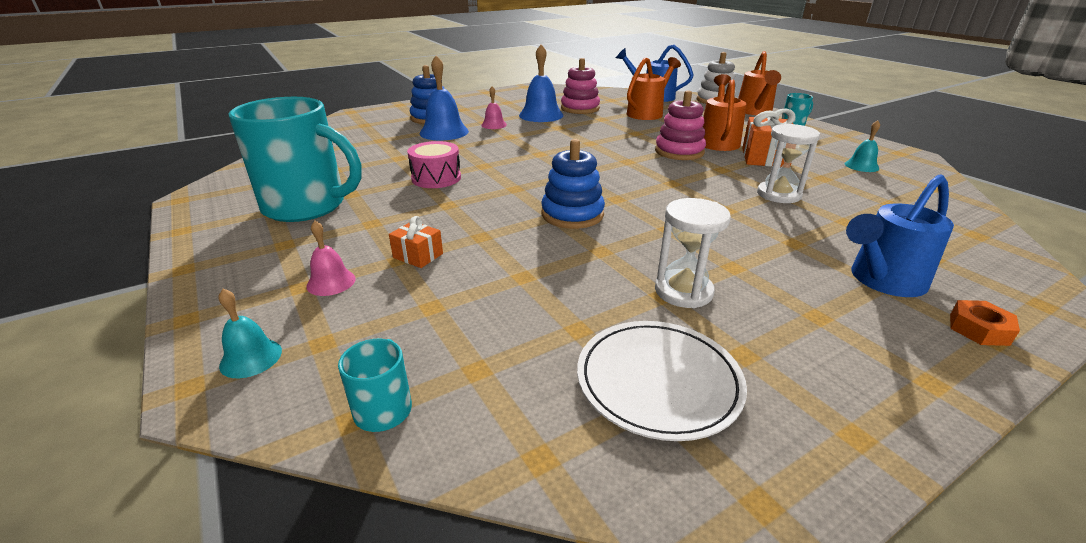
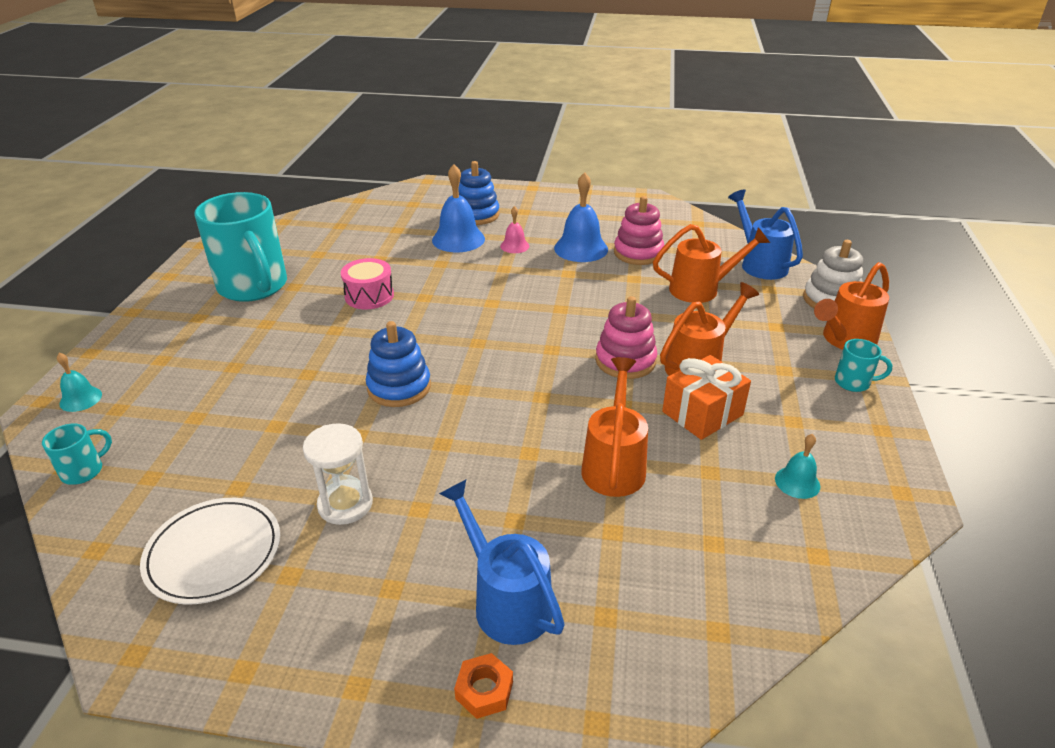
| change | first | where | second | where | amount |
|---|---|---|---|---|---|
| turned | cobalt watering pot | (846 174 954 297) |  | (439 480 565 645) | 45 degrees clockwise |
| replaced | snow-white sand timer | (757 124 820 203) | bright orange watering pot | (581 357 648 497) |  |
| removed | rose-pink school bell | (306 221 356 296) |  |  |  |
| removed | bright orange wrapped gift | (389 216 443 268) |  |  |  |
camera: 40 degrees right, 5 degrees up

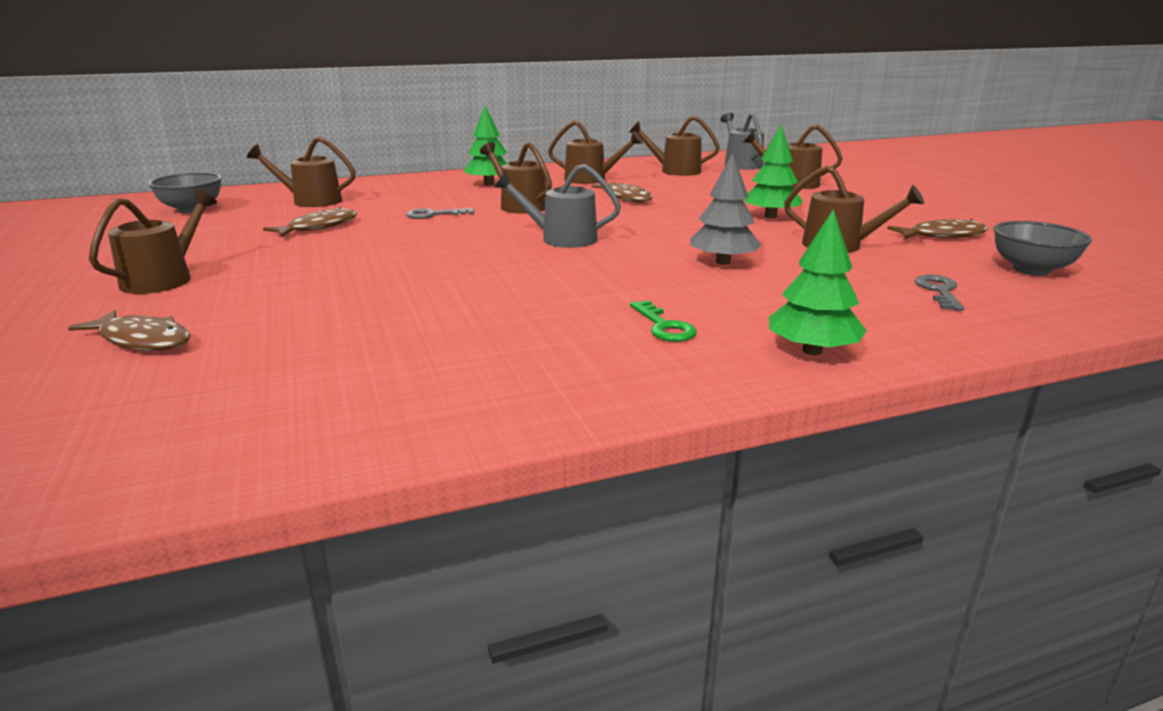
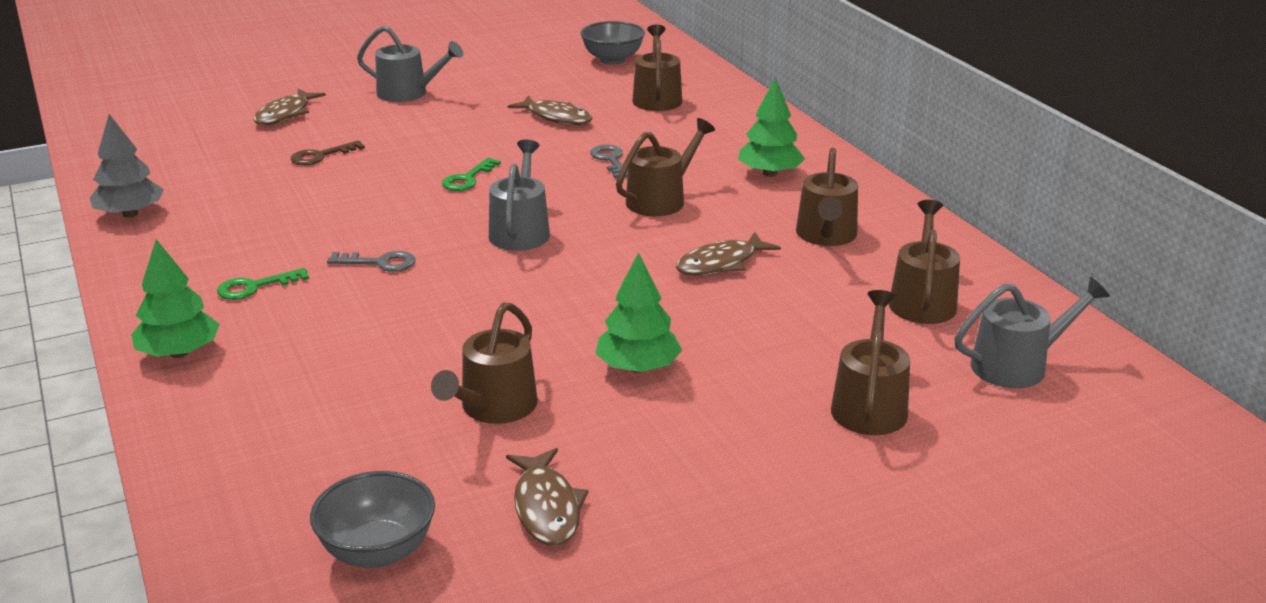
| change | first | where | second | where | amount |
|---|---|---|---|---|---|
| moved | ash-grey fir tree | (690 153 761 265) |  | (90 114 164 218) |  |
| added |  |  | brown latchkey | (290 140 365 165) |  |
| moved | ash-grey latchkey | (915 274 964 311) |  | (327 251 415 272) |  |
| recoloured | brown watering pot | (89 190 217 294) | ash-grey watering pot | (357 26 463 102) |  |
| added |  |  | emerald latchkey | (442 158 501 191) |  |
camera: 85 degrees right, 5 degrees up

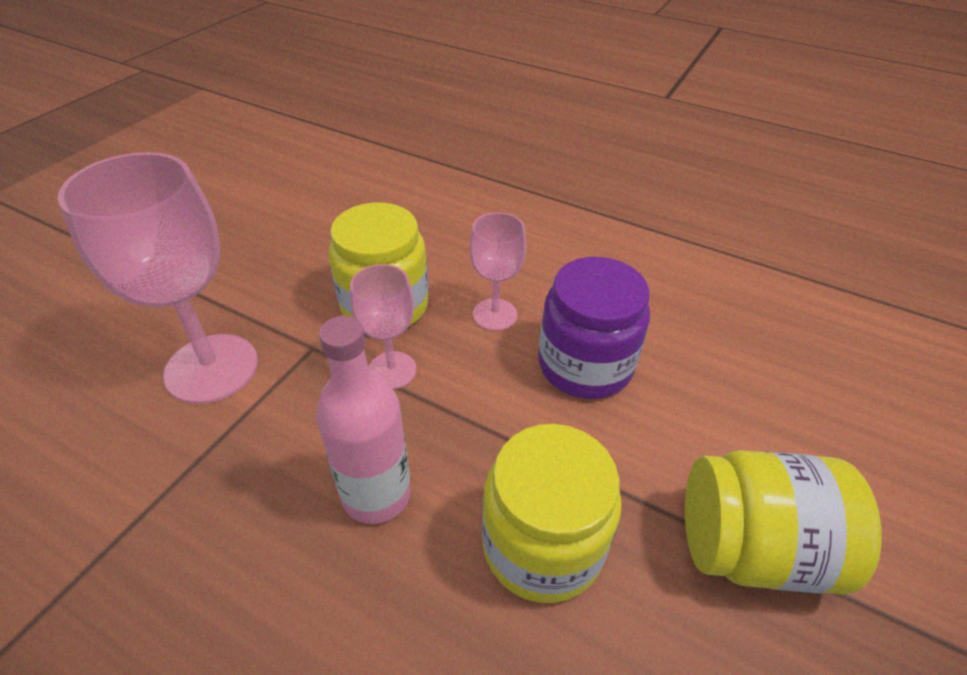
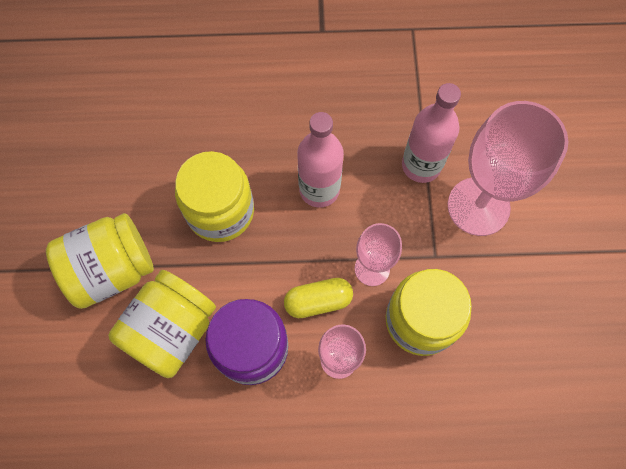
| change | first | where | second | where | amount |
|---|---|---|---|---|---|
| added |  |  | yellow jam jar | (108 270 216 378) |  |
| added |  |  | yellow pill shape | (284 278 353 318) |  |
| added |  |  | rose-pink flask | (402 83 461 183) |  |
camera: 150 degrees right, 25 degrees up

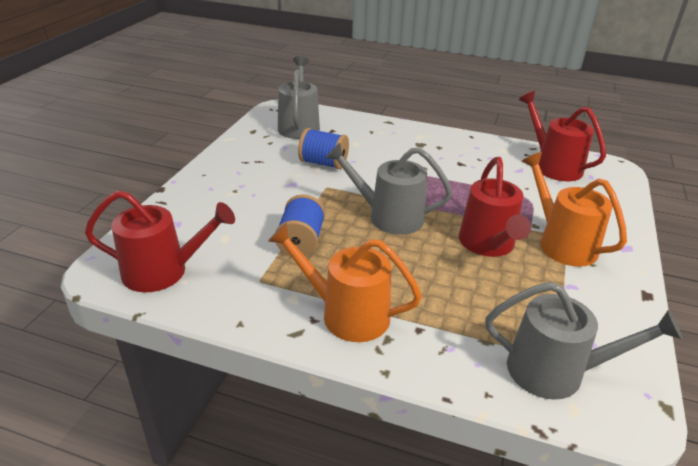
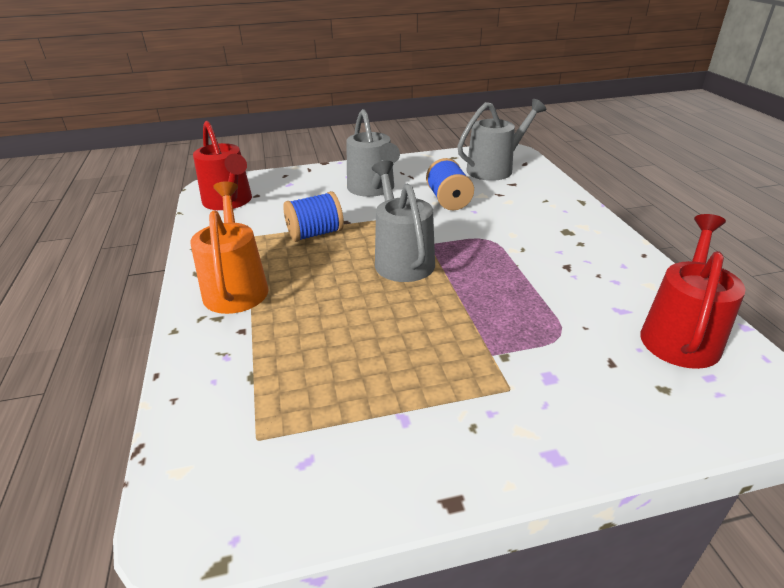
| change | first | where | second | where | amount |
|---|---|---|---|---|---|
| moved | ash-grey watering pot | (485 282 683 400) |  | (346 109 400 197) |  |
| removed | red watering pot | (459 157 531 257) |  |  |  |
| removed | bright orange watering pot | (522 152 627 267) |  |  |  |
camera: 60 degrees right, 0 degrees up

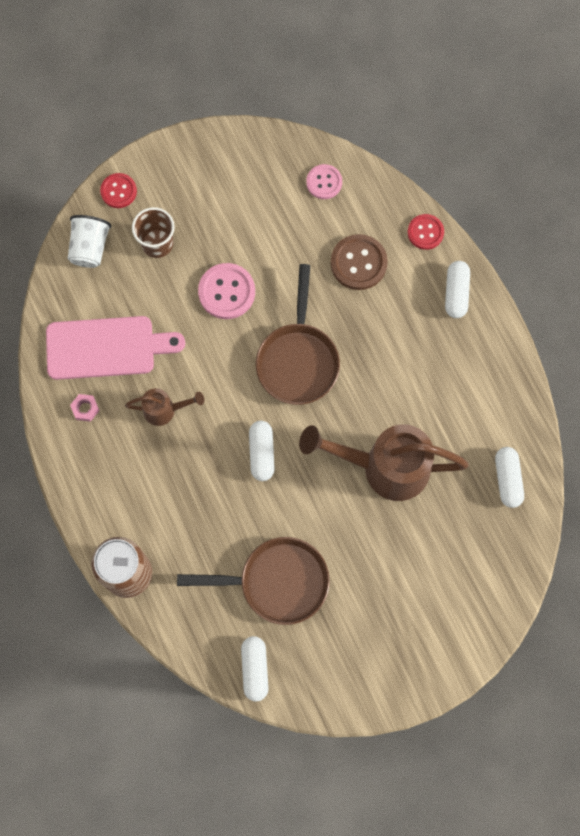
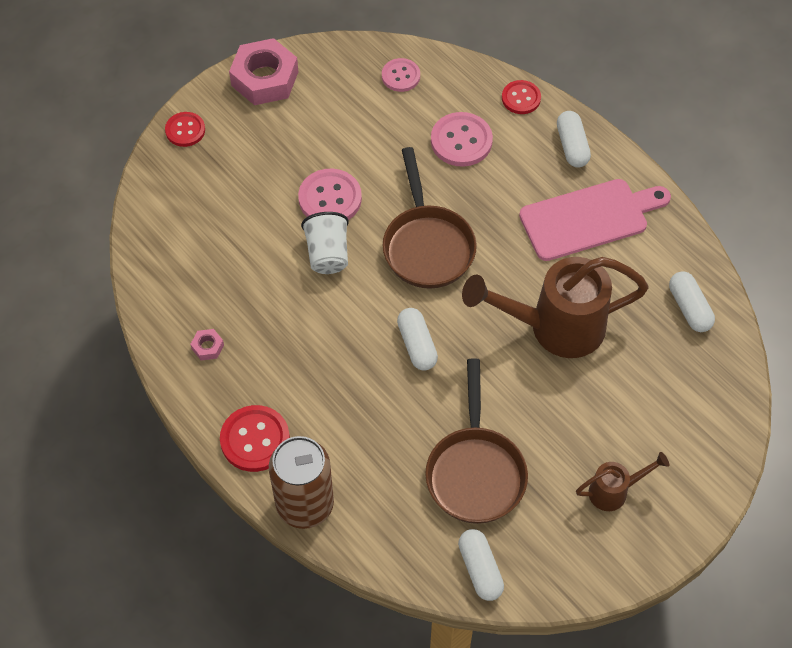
| change | first | where | second | where | amount |
|---|---|---|---|---|---|
| added |  |  | red shirt button | (220 405 290 472) |  |
| added |  |  | rose-pink hex nut | (229 38 298 105) |  |
| moved | snow-white cup | (68 215 112 268) |  | (301 212 349 274) |  |
| turned | brown skillet | (177 537 330 625) |  | (425 358 528 524) | 105 degrees clockwise |
| recoloured | brown shirt button | (331 234 388 290) | rose-pink shirt button | (431 112 493 167) |  |
| moved | rose-pink chopping board | (46 316 185 380) |  | (519 179 671 261) |  |
| moved | brown watering pot | (125 388 205 426) |  | (576 452 669 511) |  |
| removed | brown cup | (132 207 175 258) |  |  |  |
camera: 15 degrees left, 15 degrees down

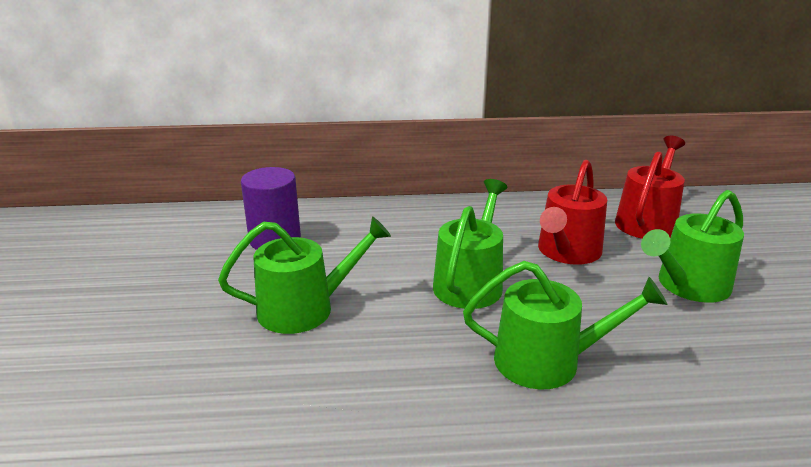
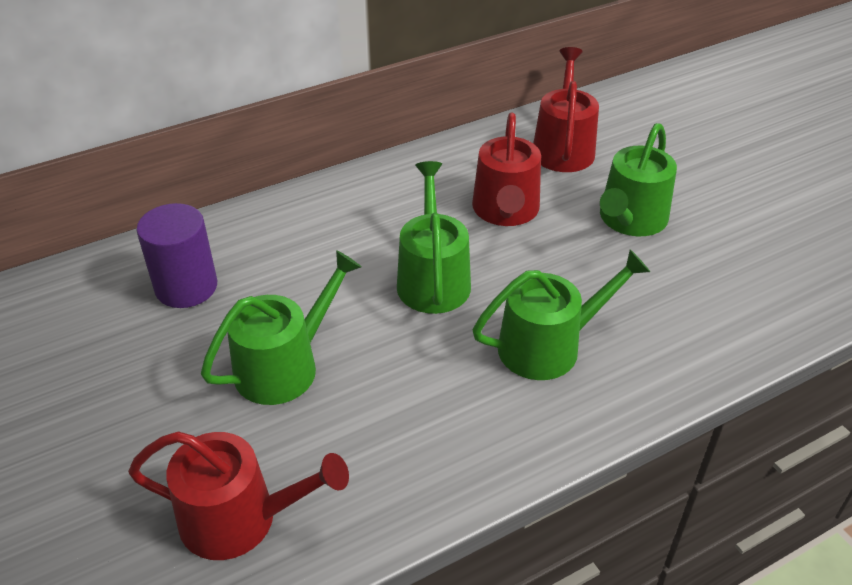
| change | first | where | second | where | amount |
|---|---|---|---|---|---|
| added |  |  | red watering pot | (128 431 349 560) |  |
camera: 25 degrees left, 15 degrees up

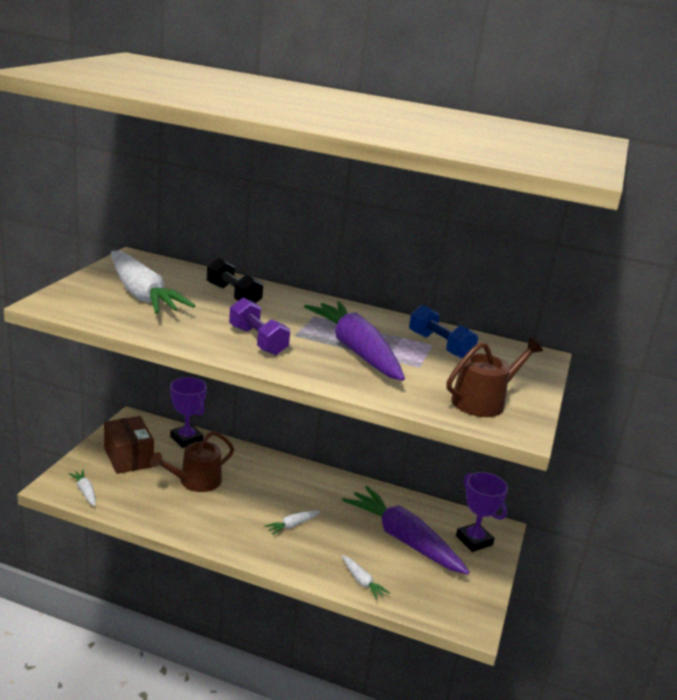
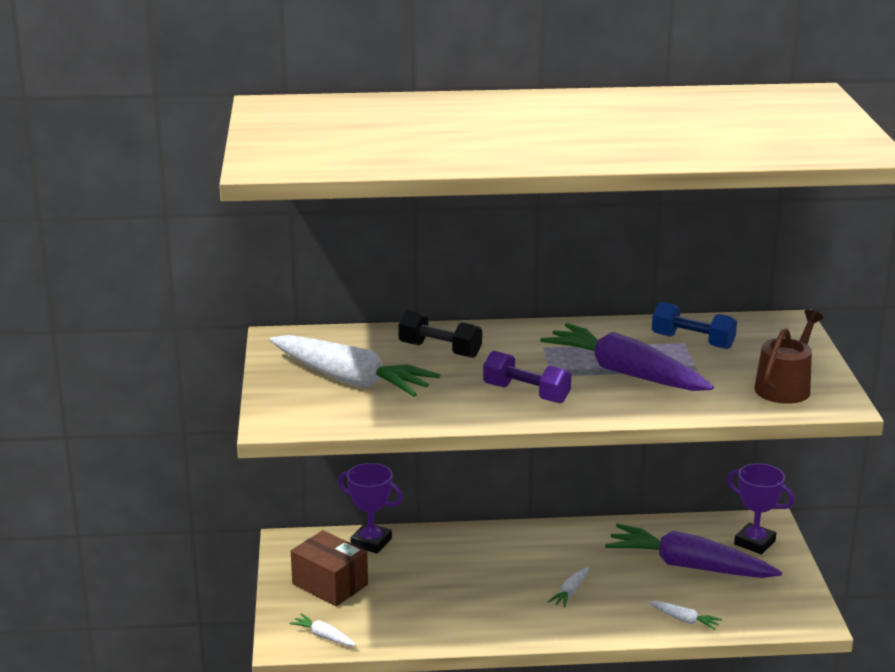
| change | first | where | second | where | amount |
|---|---|---|---|---|---|
| removed | brown watering pot | (150 431 234 492) |  |  |  |
camera: 20 degrees left, 0 degrees up

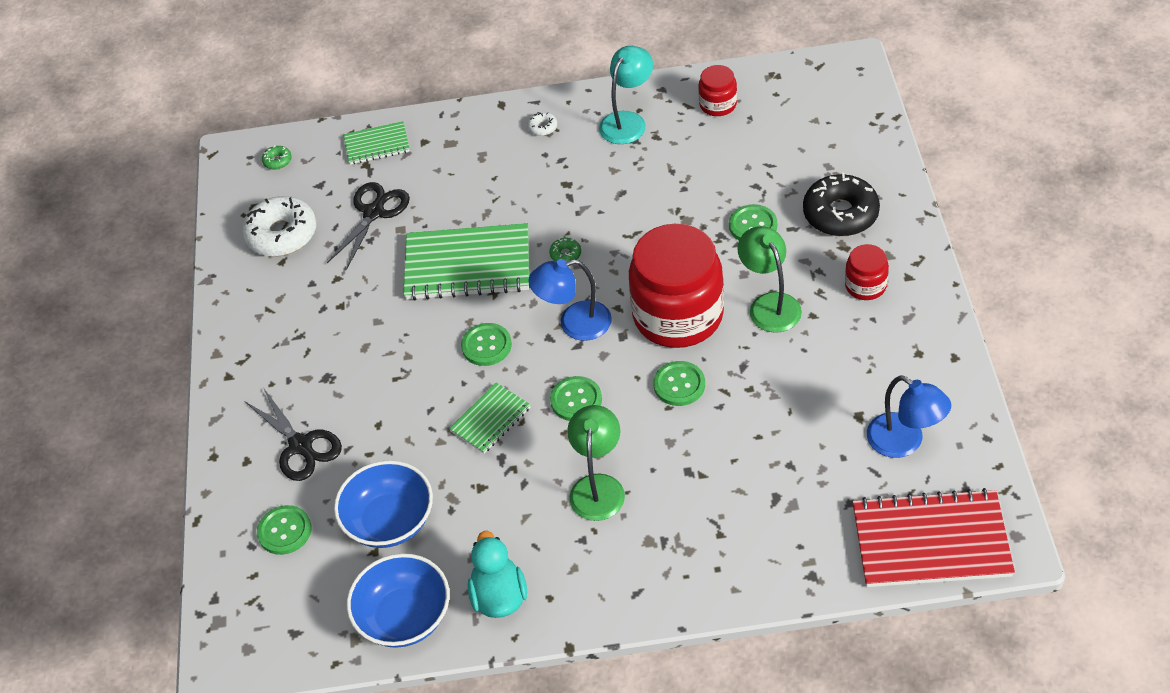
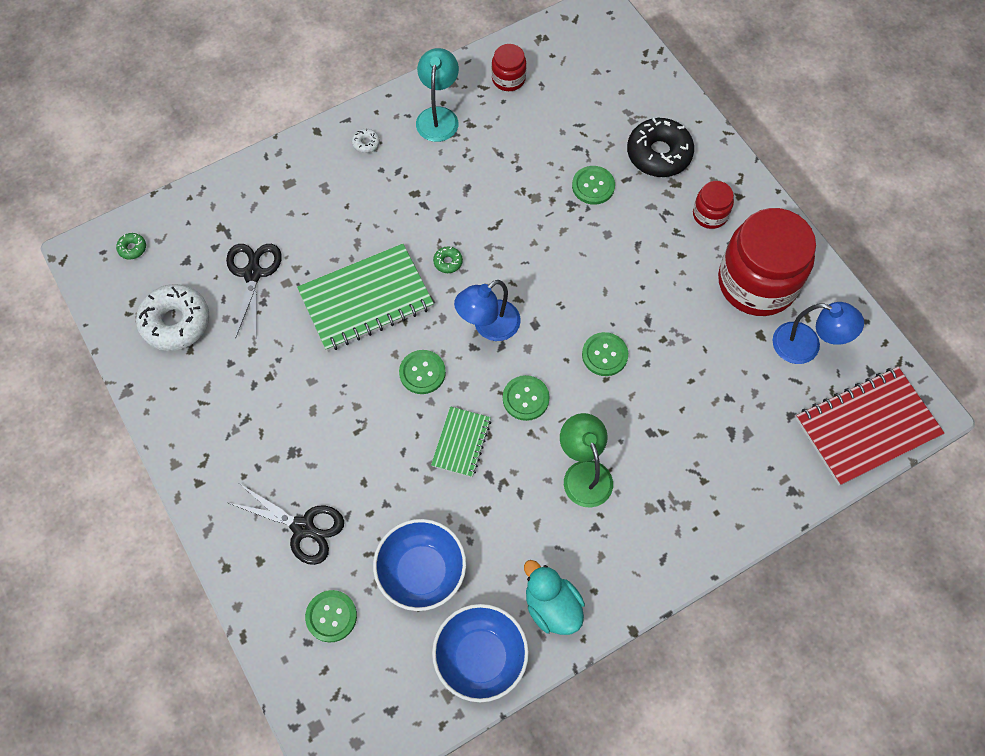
| change | first | where | second | where | amount |
|---|---|---|---|---|---|
| moved | red jam jar | (629 224 724 348) |  | (718 208 816 316) |  |
| removed | emerald exercise book | (343 121 410 165) |  |  |  |
| removed | emerald reading lamp | (737 226 802 333) |  |  |  |
camera: 30 degrees left, 15 degrees up

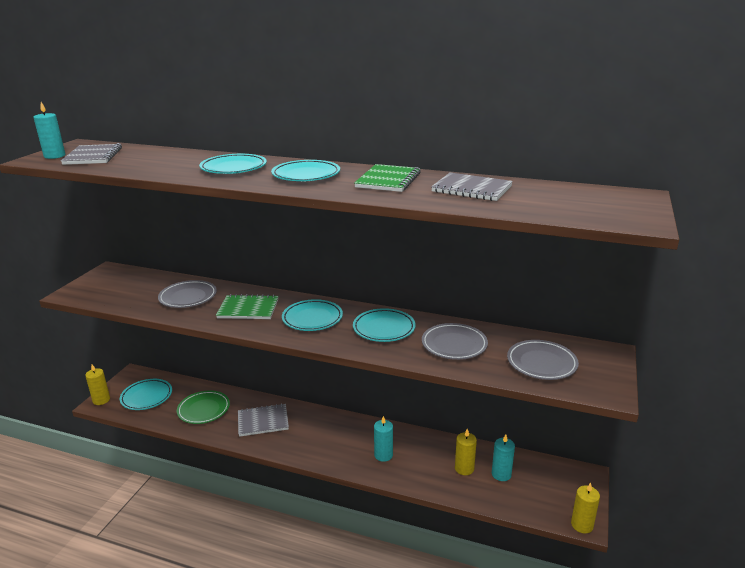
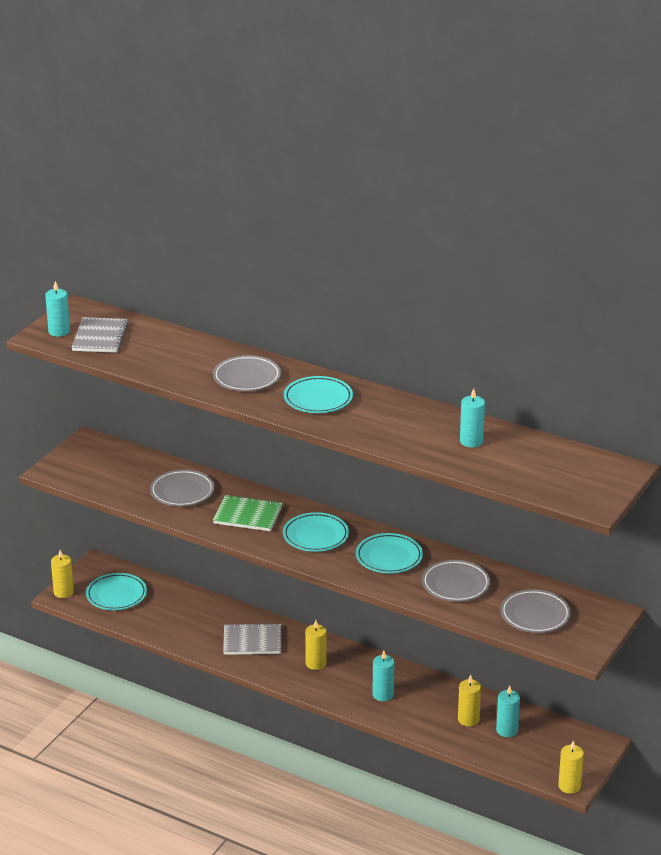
| change | first | where | second | where | amount |
|---|---|---|---|---|---|
| recoloured | aqua flat dish | (199 154 267 174) | ash-grey flat dish | (213 355 281 391) |  |
| added |  |  | yellow pillar candle | (305 620 327 670) |  |
| replaced | ash-grey exercise book | (431 173 513 201) | aqua pillar candle | (460 388 485 448) |  |
| removed | emerald flat dish | (177 390 230 424) |  |  |  |
| removed | emerald exercise book | (354 164 421 192) |  |  |  |
camera: 10 degrees right, 5 degrees up

